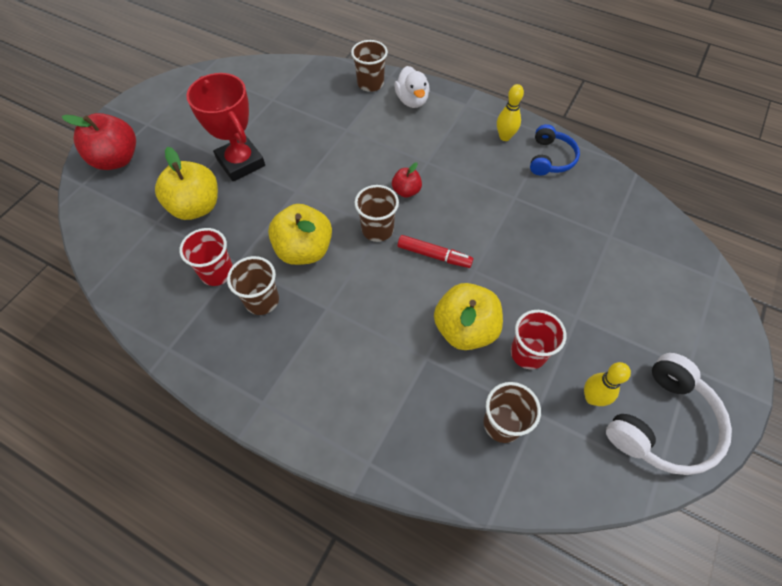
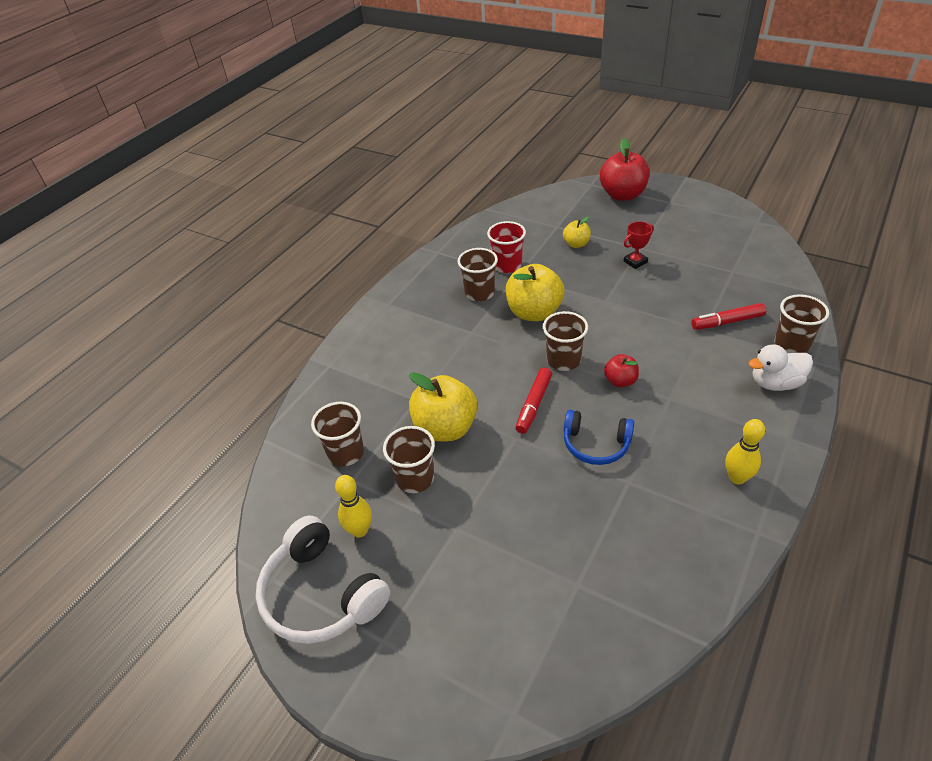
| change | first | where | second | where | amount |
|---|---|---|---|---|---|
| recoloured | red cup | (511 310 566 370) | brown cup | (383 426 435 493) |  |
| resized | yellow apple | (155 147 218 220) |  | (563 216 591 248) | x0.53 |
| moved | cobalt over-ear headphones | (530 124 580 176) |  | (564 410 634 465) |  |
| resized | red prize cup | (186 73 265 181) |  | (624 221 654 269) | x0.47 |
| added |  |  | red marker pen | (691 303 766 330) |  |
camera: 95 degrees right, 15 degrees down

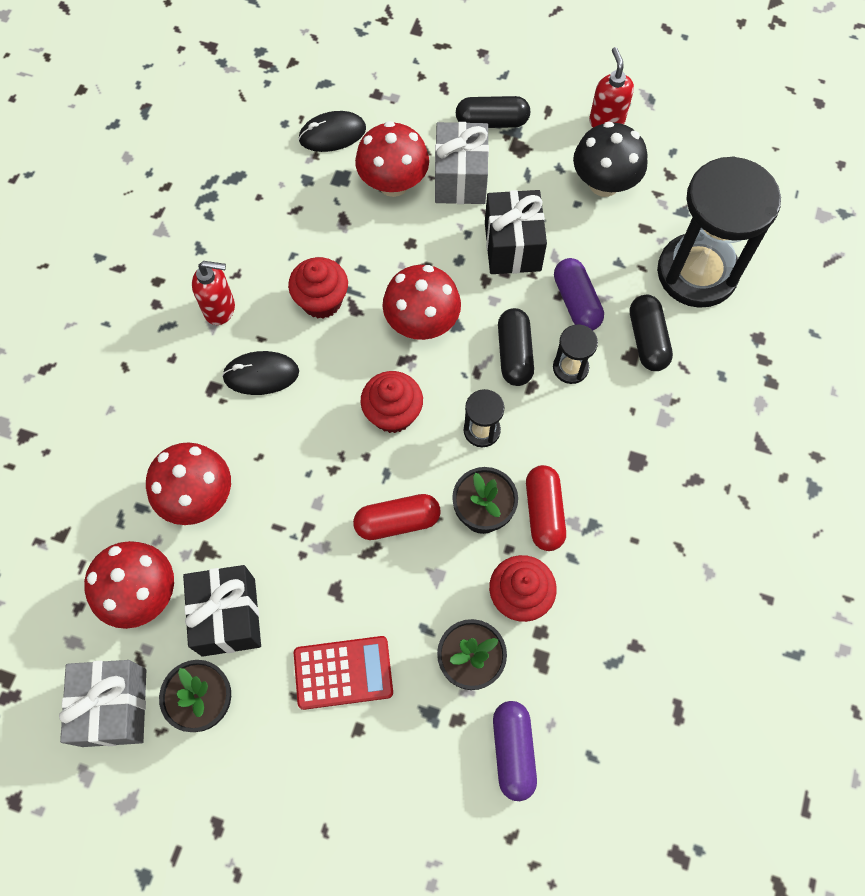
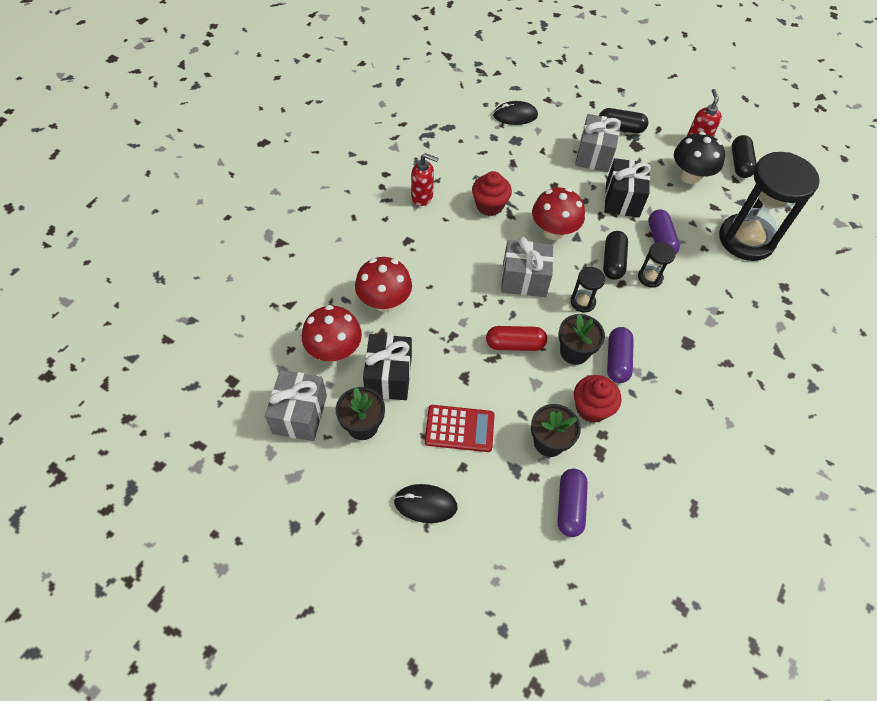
| change | first | where | second | where | amount |
|---|---|---|---|---|---|
| moved | black mouse | (222 351 299 395) |  | (394 484 458 523) |  |
| replaced | red fairy cake | (361 371 423 433) | ash-grey wrapped gift | (501 237 554 297) |  |
| recoloured | red pill shape | (526 465 566 551) | purple pill shape | (607 327 634 383) |  |
| moved | black pill shape | (630 295 673 371) |  | (732 135 757 178) |  |
| removed | red mushroom | (355 121 429 197) |  |  |  |
camera: 10 degrees right, 10 degrees down

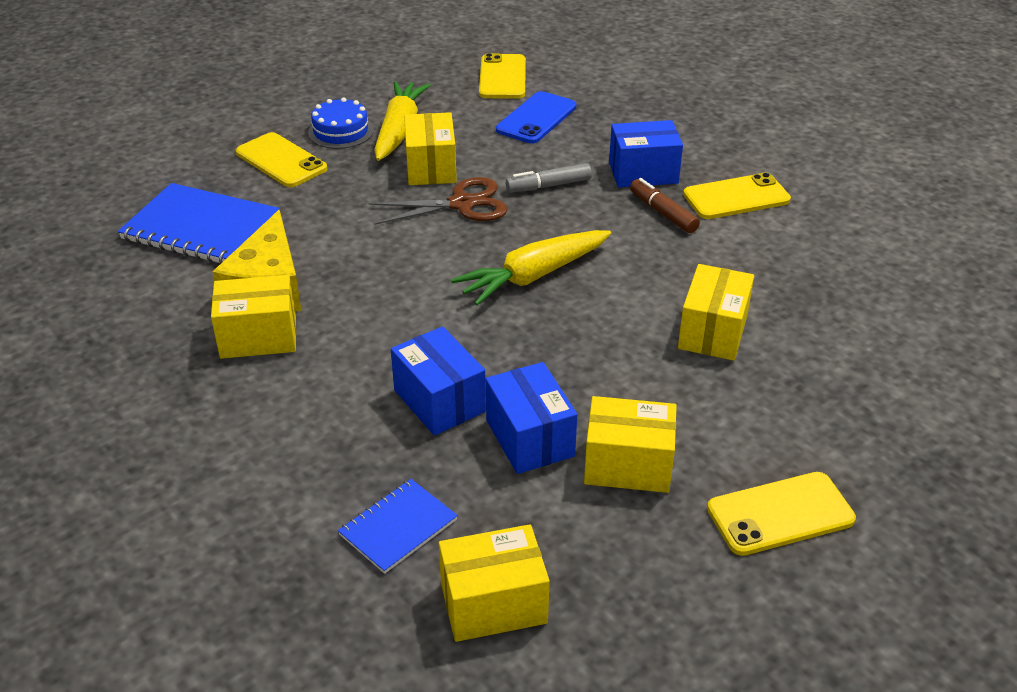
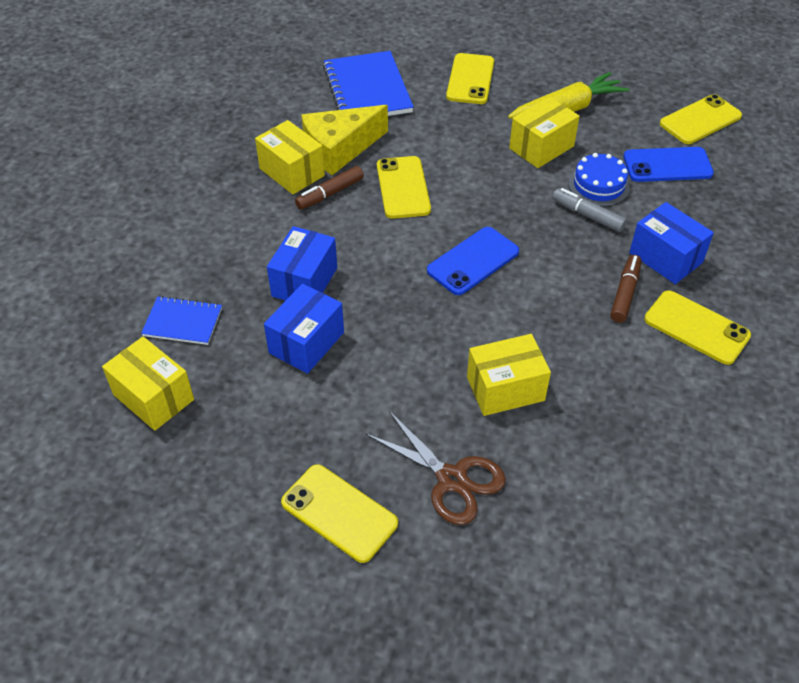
| change | first | where | second | where | amount |
|---|---|---|---|---|---|
| added |  |  | brown marker pen | (295 166 364 209) |  |
| moved | brown shears | (369 177 508 225) |  | (365 411 506 525) |  |
| added |  |  | yellow phone | (377 156 431 219) |  |
| replaced | yellow toy carrot | (451 230 611 306) | cobalt phone | (427 227 519 295) |  |
| moved | cobalt cake | (308 97 374 149) |  | (569 153 630 207) |  |
| removed | yellow package | (584 396 677 493) |  |  |  |
camera: 55 degrees right, 10 degrees up

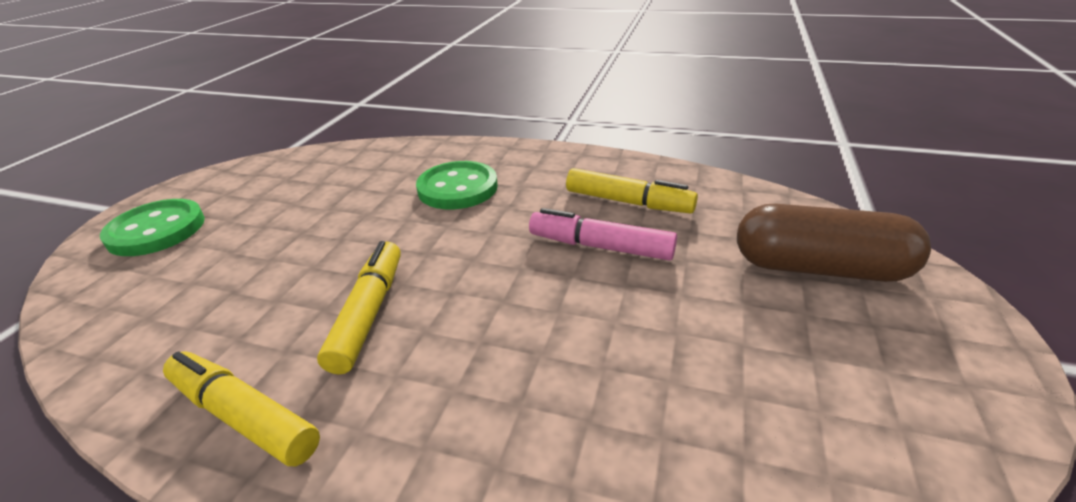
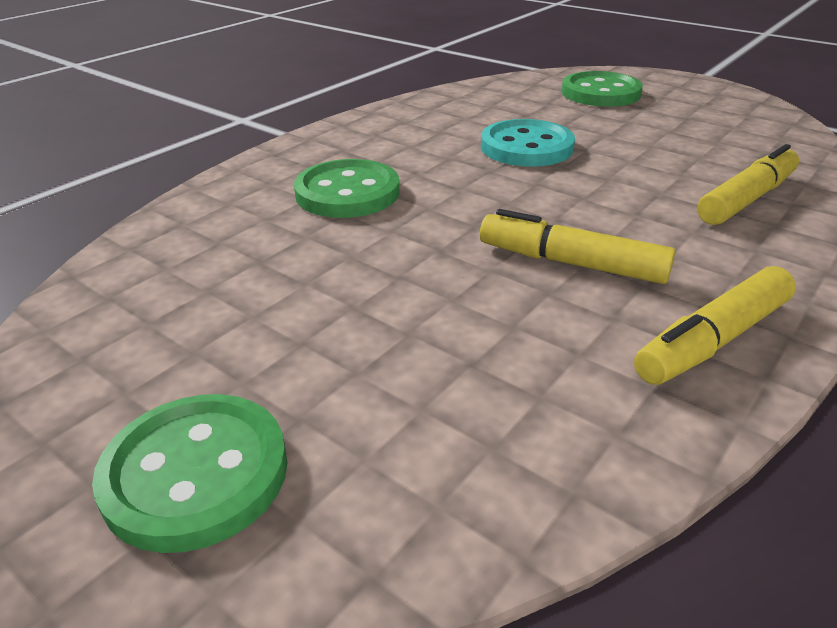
| change | first | where | second | where | amount |
|---|---|---|---|---|---|
| replaced | rose-pink marker pen | (529 208 677 260) | aqua shirt button | (481 119 575 167) |  |
| replaced | brown pill shape | (737 203 931 282) | emerald shirt button | (562 71 643 107) |  |
| moved | yellow marker pen | (566 168 698 214) |  | (697 144 799 225) |  |
camera: 70 degrees left, 0 degrees up

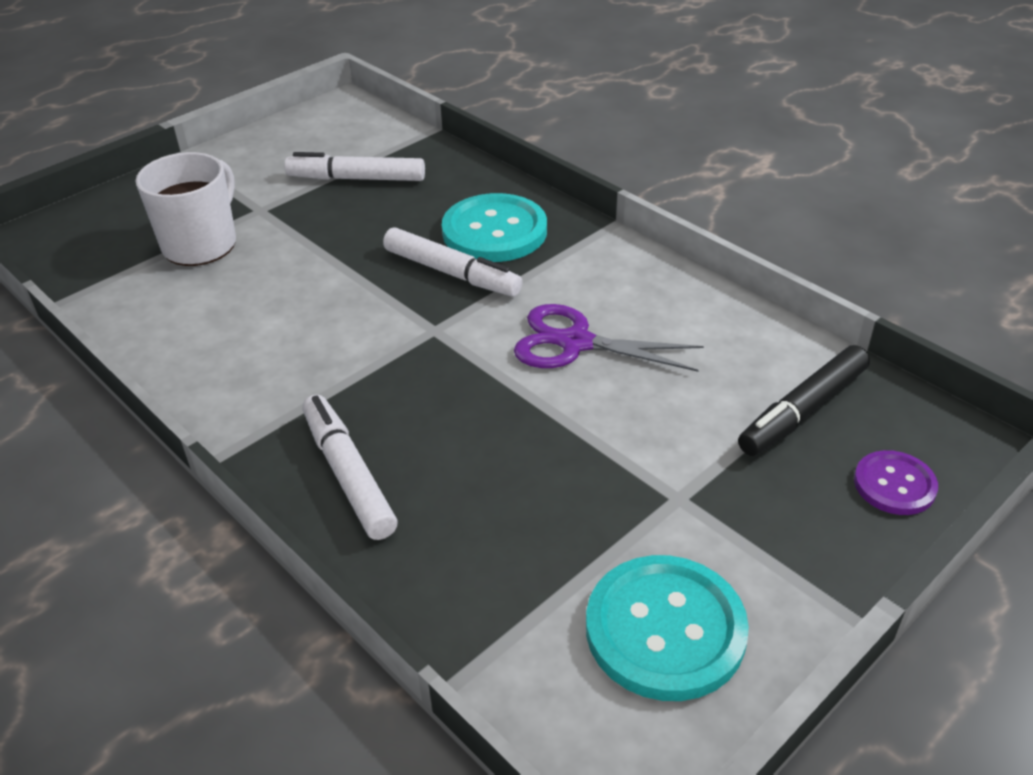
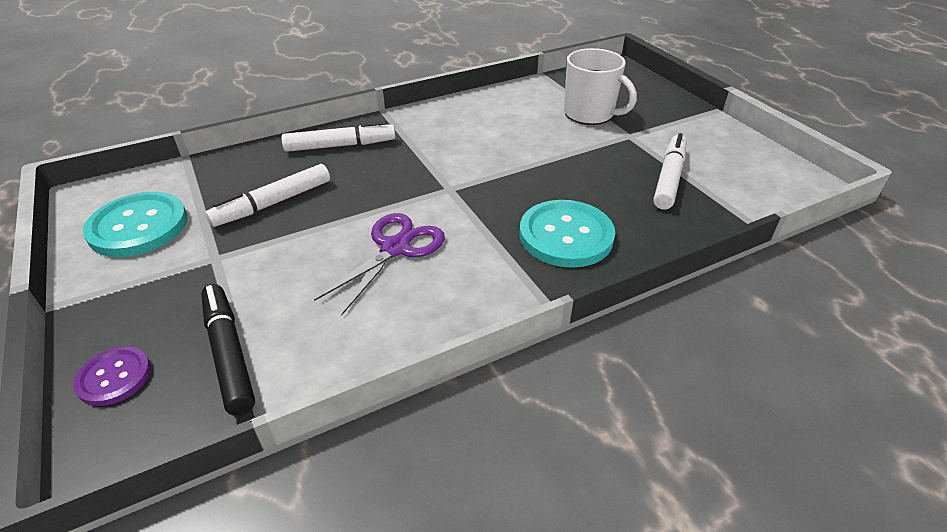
| change | first | where | second | where | amount |
|---|---|---|---|---|---|
| moved | snow-white marker pen | (383 227 523 296) |  | (205 164 330 227) |  |
camera: 105 degrees right, 0 degrees up

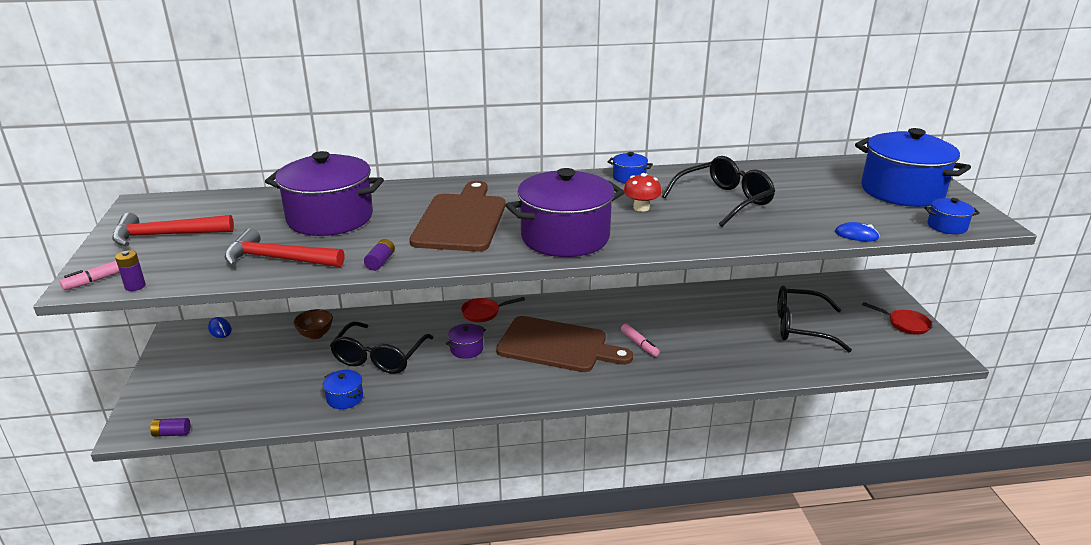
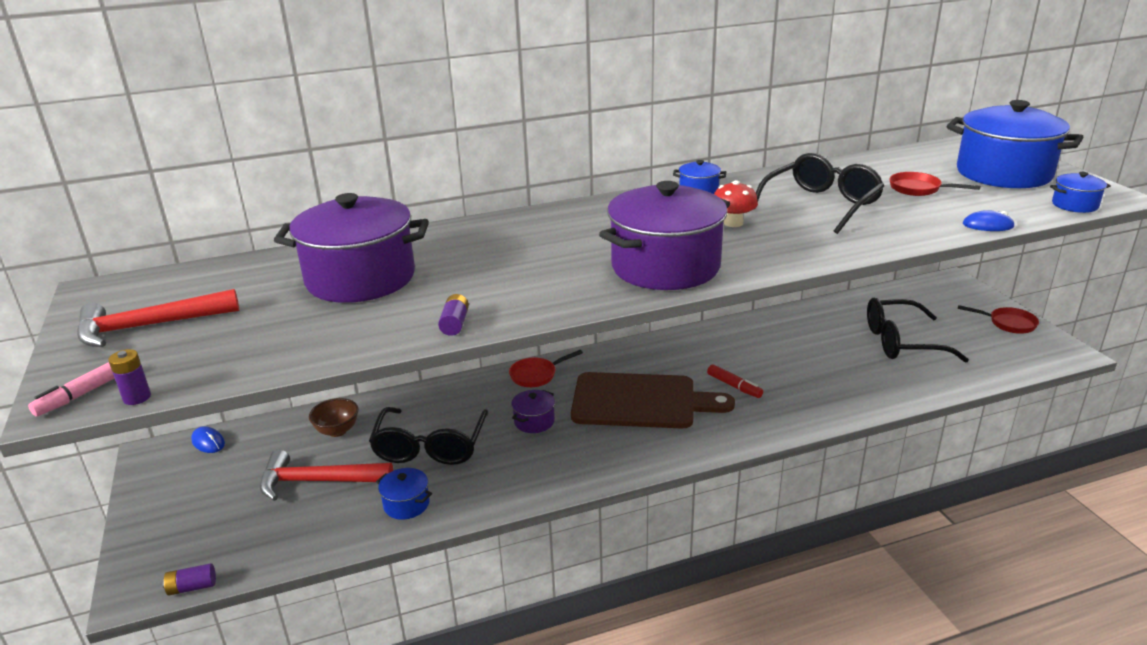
| change | first | where | second | where | amount |
|---|---|---|---|---|---|
| moved | red hammer | (225 228 344 267) |  | (260 450 393 501) |  |
| recoloured | rose-pink marker pen | (621 324 660 357) | red marker pen | (707 364 763 398) |  |
| added |  |  | red skillet | (890 172 981 196) |  |
| removed | brown chopping board | (410 181 506 252) |  |  |  |
camera: 10 degrees left, 0 degrees up

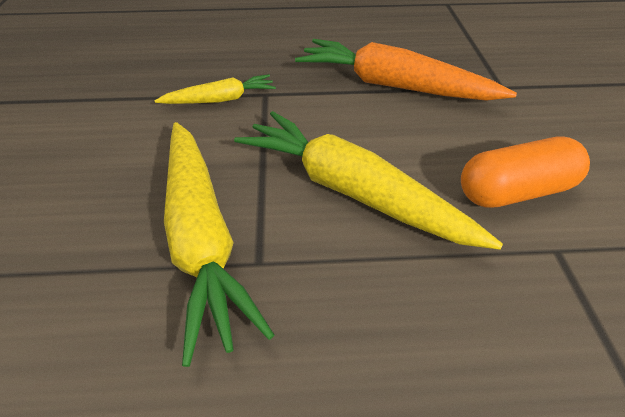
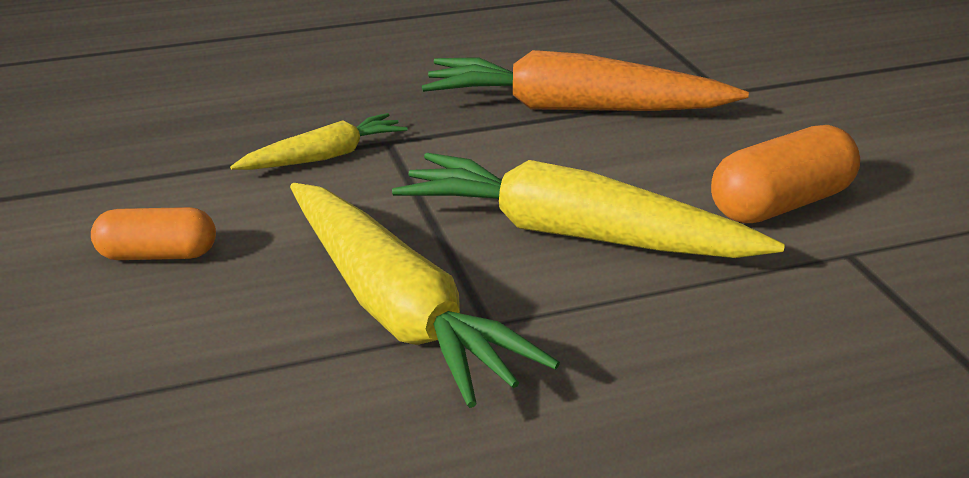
| change | first | where | second | where | amount |
|---|---|---|---|---|---|
| added |  |  | bright orange pill shape | (91 207 216 260) |  |
camera: 15 degrees left, 15 degrees down

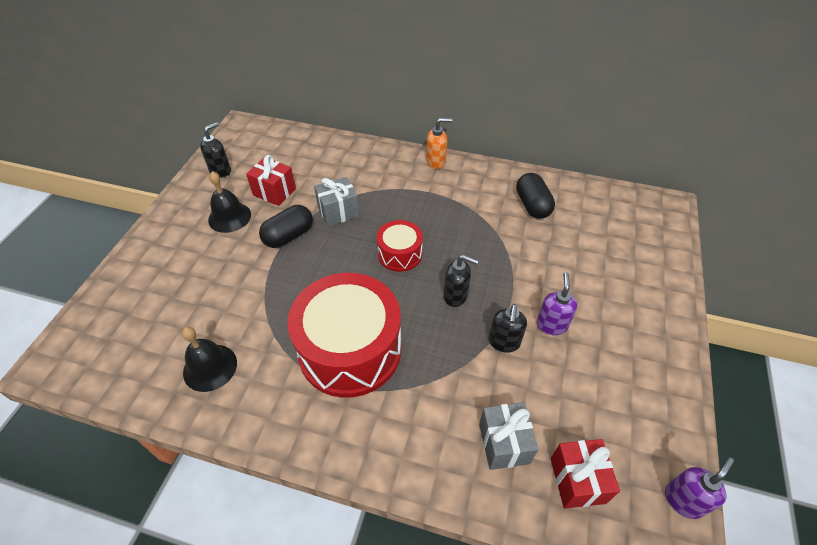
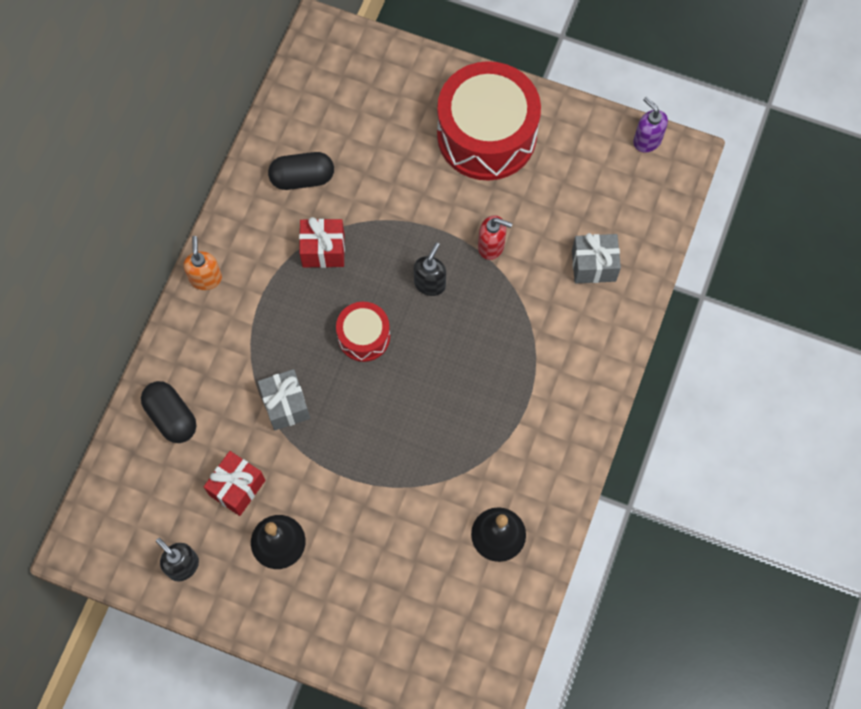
| change | first | where | second | where | amount |
|---|---|---|---|---|---|
| moved | black pill shape | (259 205 313 248) |  | (141 381 196 443) |  |
| moved | red wrapped gift | (551 439 620 508) |  | (299 217 345 268) |  |
| moved | red snare drum | (287 273 401 398) |  | (437 61 541 180) |  |
| recoloured | black soap pump | (489 304 527 353) | red soap pump | (478 215 512 260) |  |
| removed | purple soap pump | (537 272 577 335) |  |  |  |
camera: 85 degrees left, 20 degrees up

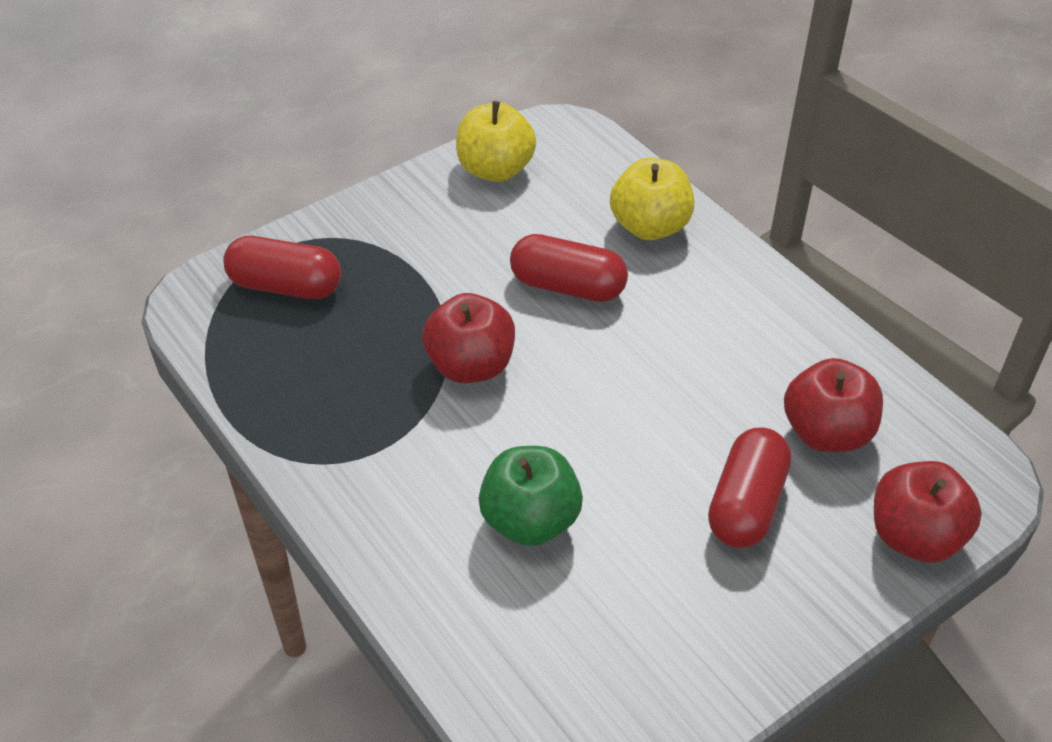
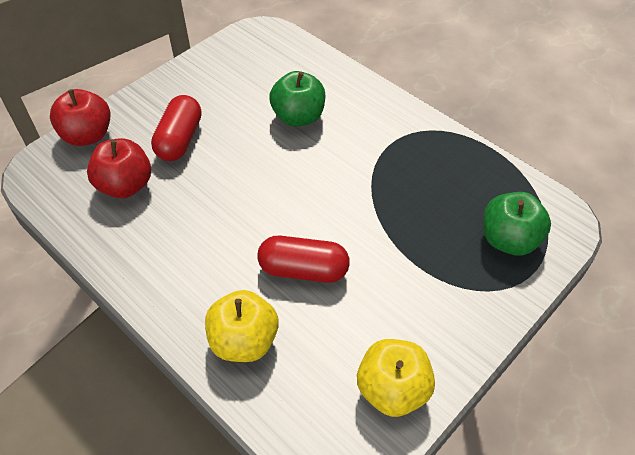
| change | first | where | second | where | amount |
|---|---|---|---|---|---|
| replaced | red pill shape | (223 236 341 299) | emerald apple | (483 192 551 256) |  |
| removed | red apple | (422 293 515 383) |  |  |  |
camera: 170 degrees right, 5 degrees up

